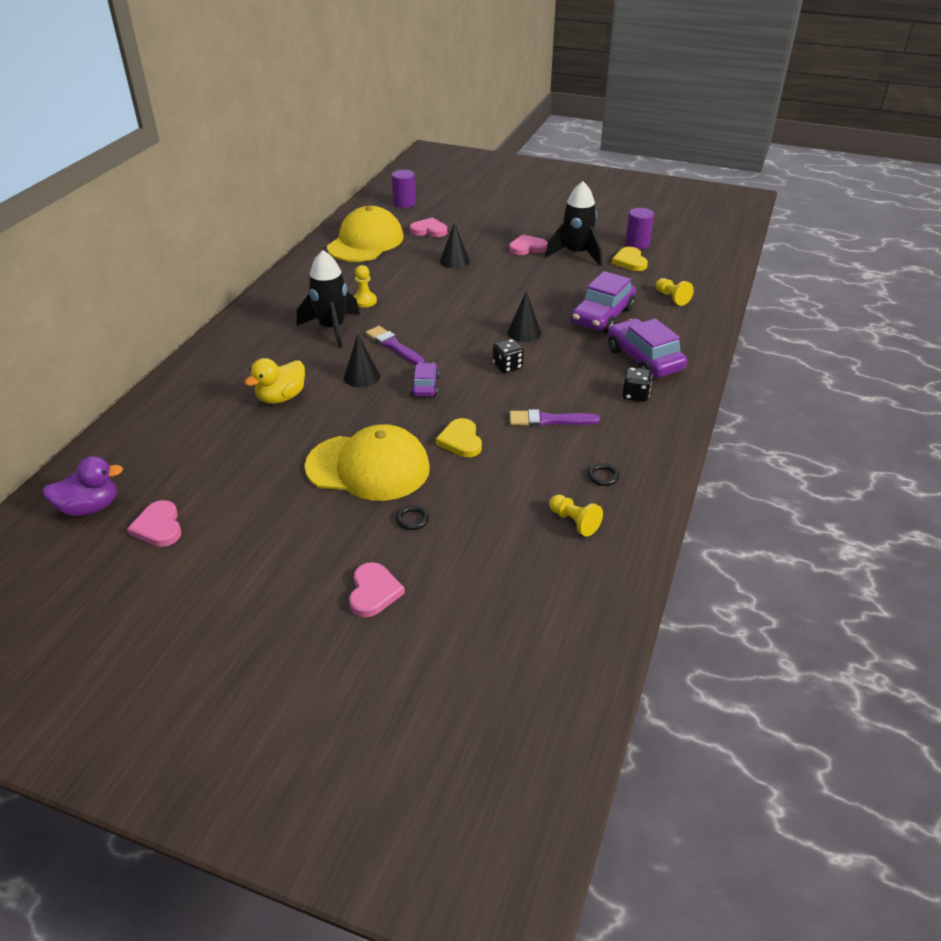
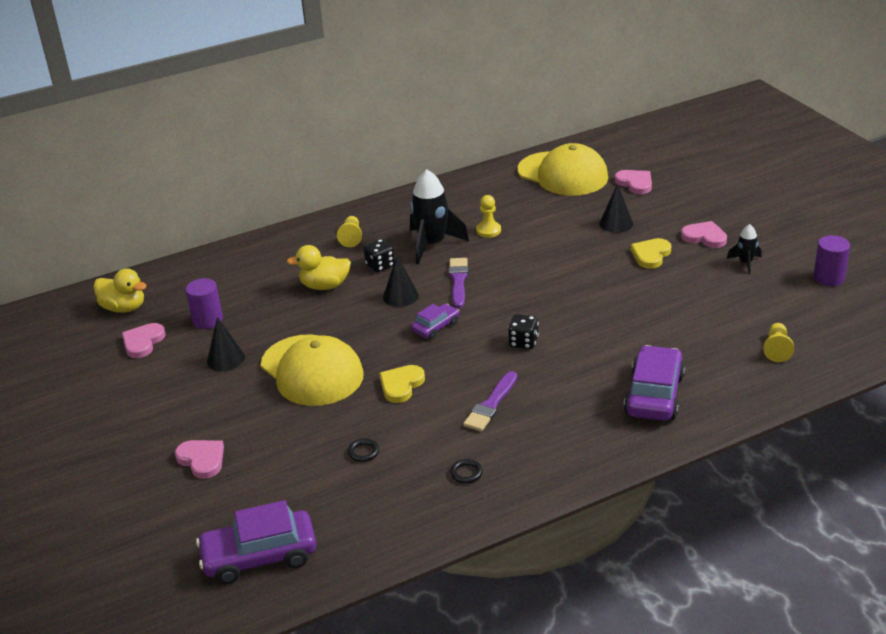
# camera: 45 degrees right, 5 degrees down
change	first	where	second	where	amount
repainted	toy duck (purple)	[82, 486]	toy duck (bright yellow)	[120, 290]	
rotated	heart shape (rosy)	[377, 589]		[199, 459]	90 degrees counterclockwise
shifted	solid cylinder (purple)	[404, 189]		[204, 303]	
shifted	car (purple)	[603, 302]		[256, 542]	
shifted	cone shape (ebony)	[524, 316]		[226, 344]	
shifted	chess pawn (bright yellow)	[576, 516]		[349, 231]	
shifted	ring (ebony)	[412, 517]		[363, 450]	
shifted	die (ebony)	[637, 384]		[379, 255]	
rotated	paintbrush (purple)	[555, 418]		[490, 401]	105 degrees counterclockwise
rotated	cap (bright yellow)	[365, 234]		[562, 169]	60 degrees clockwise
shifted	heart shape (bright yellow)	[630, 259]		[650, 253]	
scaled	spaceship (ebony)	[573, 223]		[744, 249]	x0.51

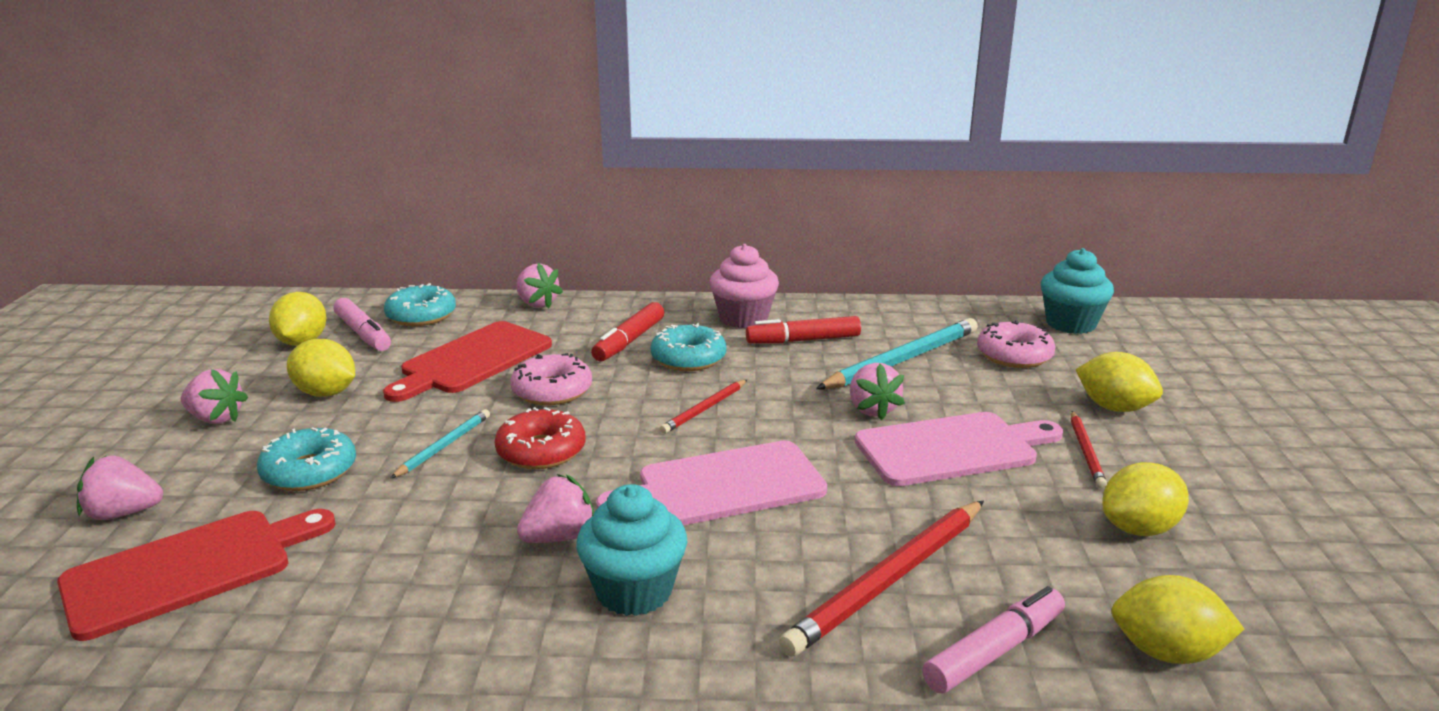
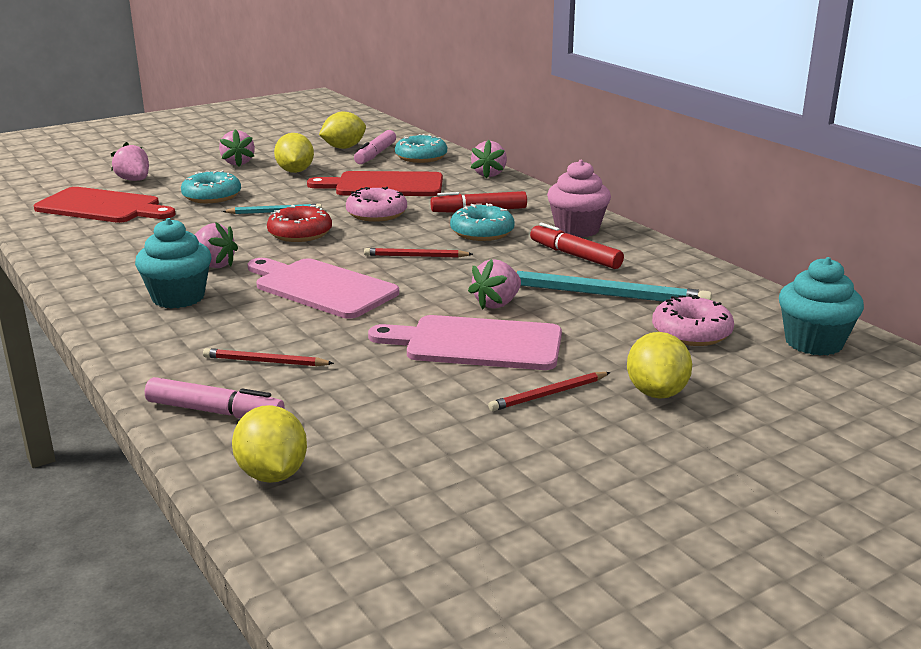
# camera: 55 degrees right, 0 degrees up
change	first	where	second	where	amount
scaled	lead pencil (crimson)	[881, 579]		[268, 357]	x0.53
rotated	chopping board (rosy)	[959, 449]		[465, 342]	150 degrees clockwise
gone	lemon (bright yellow)	[1145, 499]			

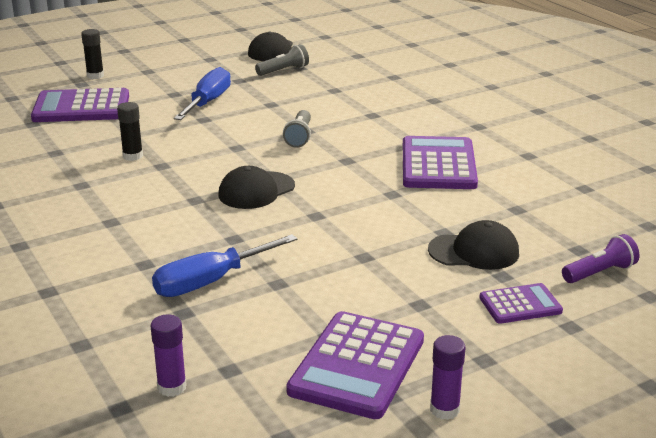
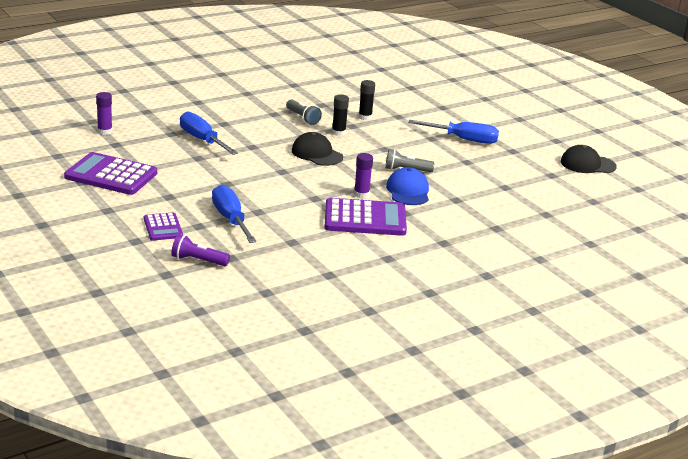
# camera: 85 degrees right, 0 degrees up
change	first	where	second	where	amount
rotated	pocket torch (purple)	[600, 258]		[200, 250]	135 degrees clockwise
swapped	cap (ebony)	[473, 245]	hand screwdriver (cobalt)	[234, 214]	
shifted	pocket torch (gray)	[282, 60]		[304, 112]	
shifted	stick of glue (ebony)	[92, 54]		[340, 115]	
shifted	stick of glue (purple)	[448, 377]		[363, 175]	
new			cap (cobalt)	[407, 186]	
gone	calculator (purple)	[80, 105]			

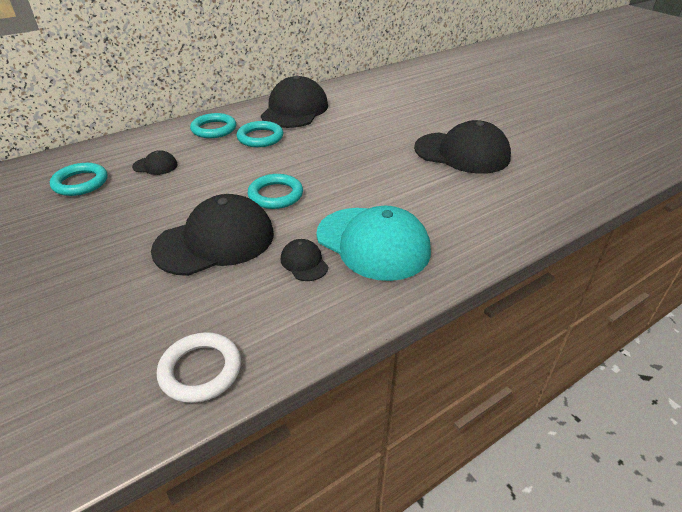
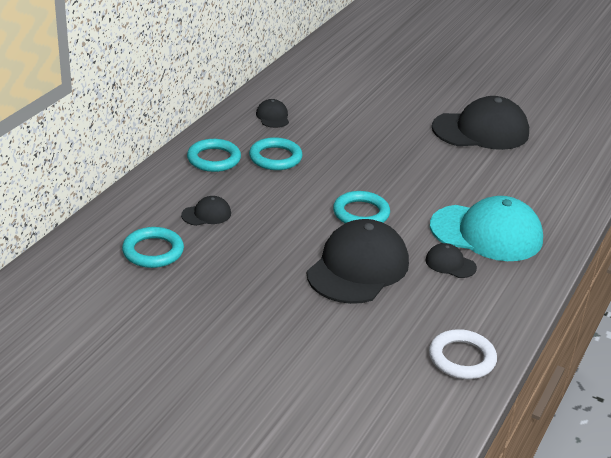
# camera: 30 degrees left, 5 degrees down
change	first	where	second	where	amount
scaled	cap (ebony)	[294, 101]		[272, 113]	x0.45

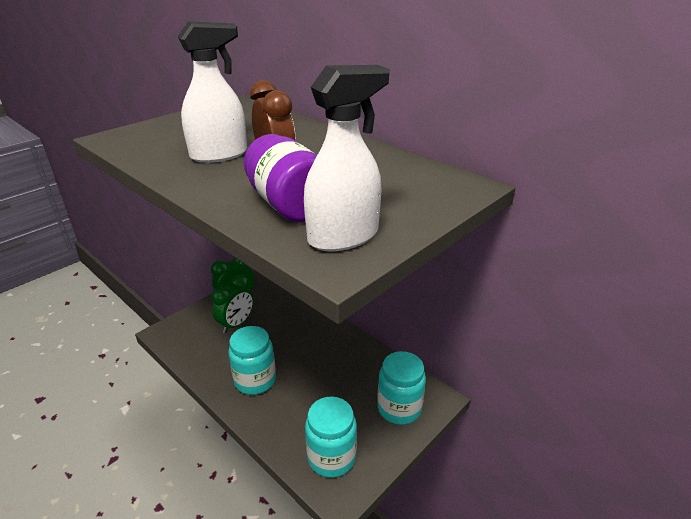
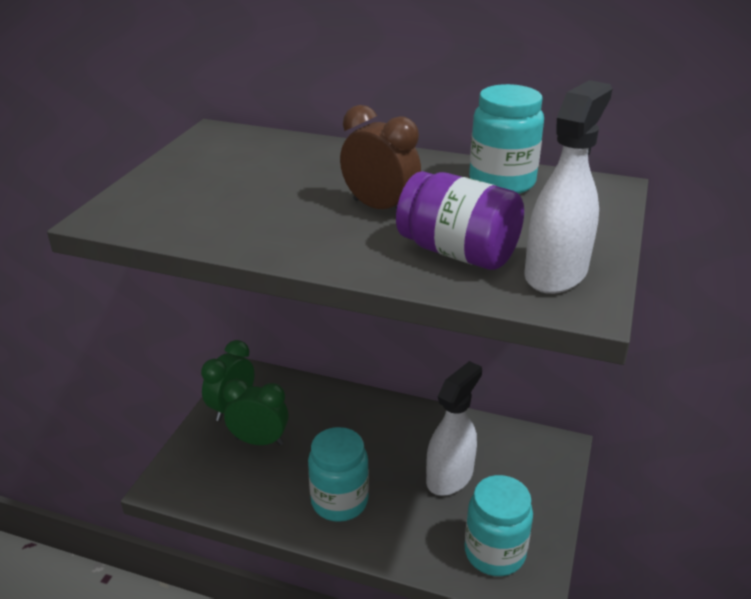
# camera: 25 degrees left, 0 degrees up
change	first	where	second	where	amount
rotated	clock (green)	[232, 303]		[256, 412]	90 degrees counterclockwise
shifted	sprayer (snow-white)	[212, 92]		[454, 428]	
shifted	jar (aqua)	[401, 388]		[506, 139]	

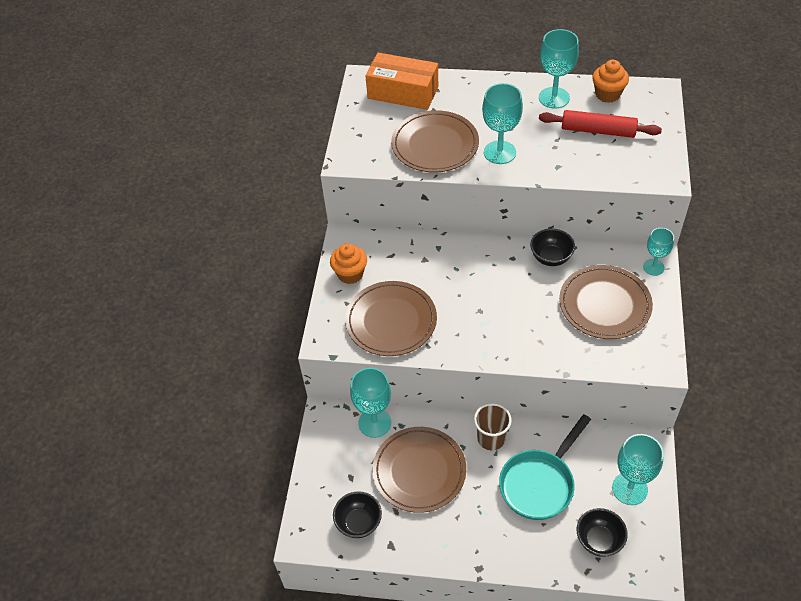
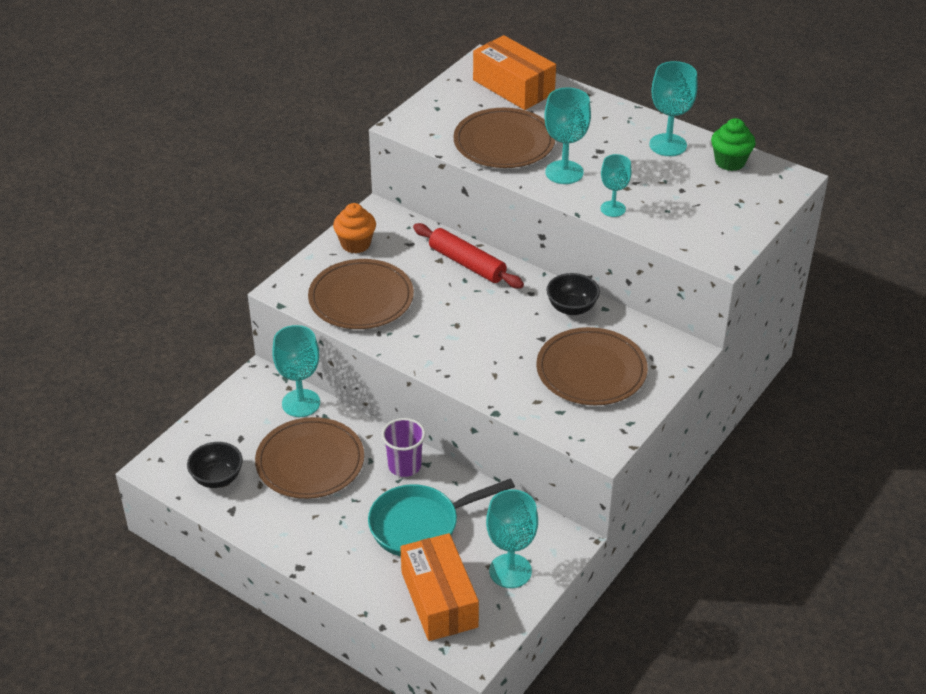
# camera: 25 degrees right, 10 degrees down
change	first	where	second	where	amount
repainted	beaker (dark brown)	[493, 426]	beaker (purple)	[404, 447]	
swapped	deep dish (ebony)	[602, 532]	package (orange)	[439, 587]	
shifted	dough roller (crimson)	[600, 124]		[468, 255]	
shifted	chalice (aqua)	[658, 252]		[616, 185]	
repainted	fairy cake (orange)	[610, 81]	fairy cake (green)	[733, 144]	

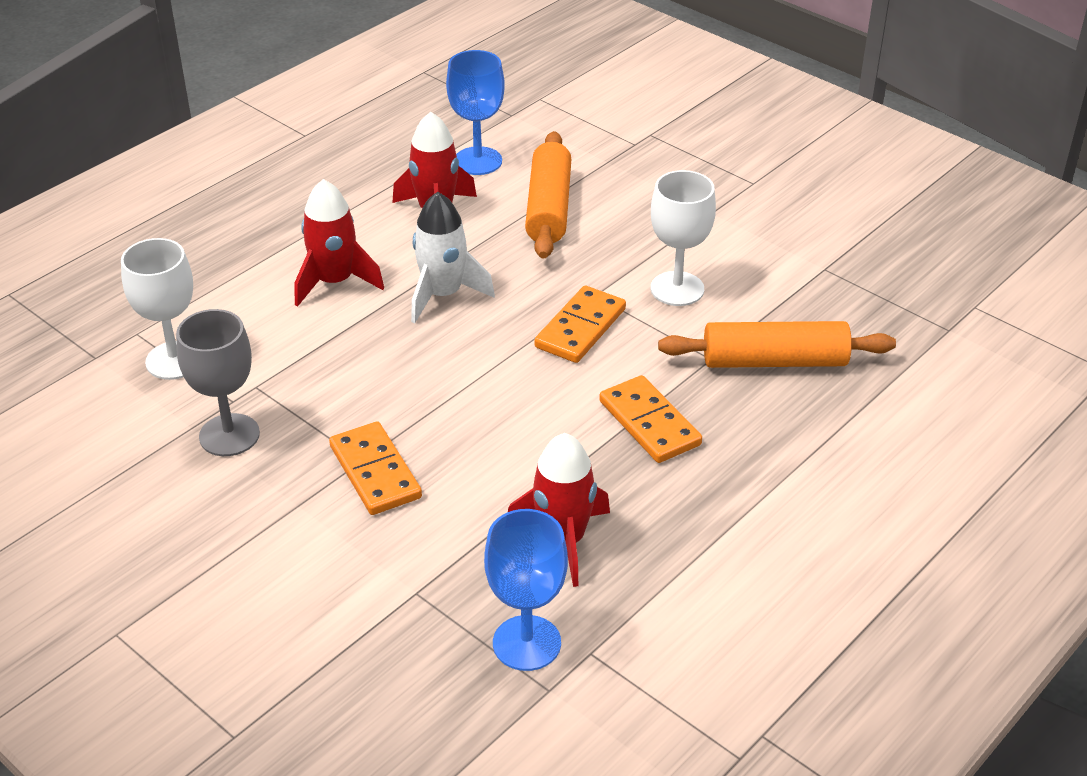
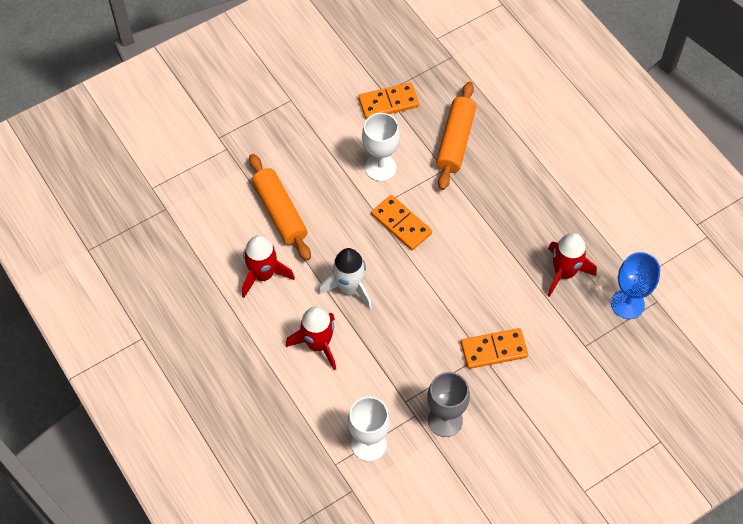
# camera: 75 degrees left, 20 degrees up
change	first	where	second	where	amount
rotated	dough roller (orange)	[548, 195]		[280, 207]	45 degrees clockwise
shifted	domino tile (orange)	[650, 419]		[388, 100]	
gone	chalice (cobalt)	[475, 112]			

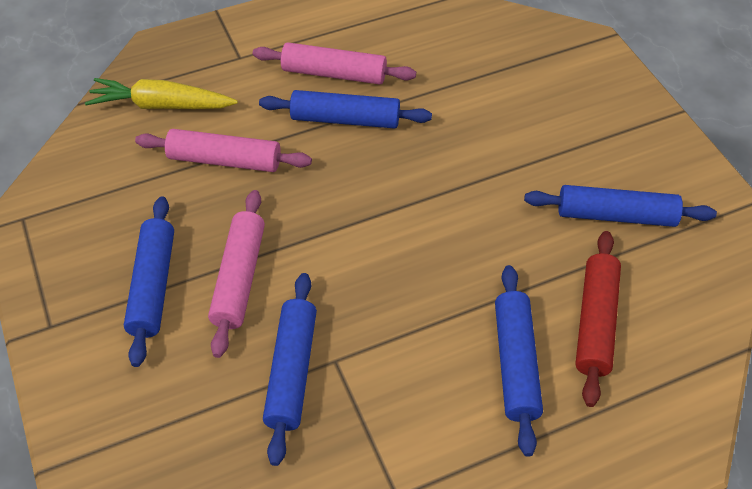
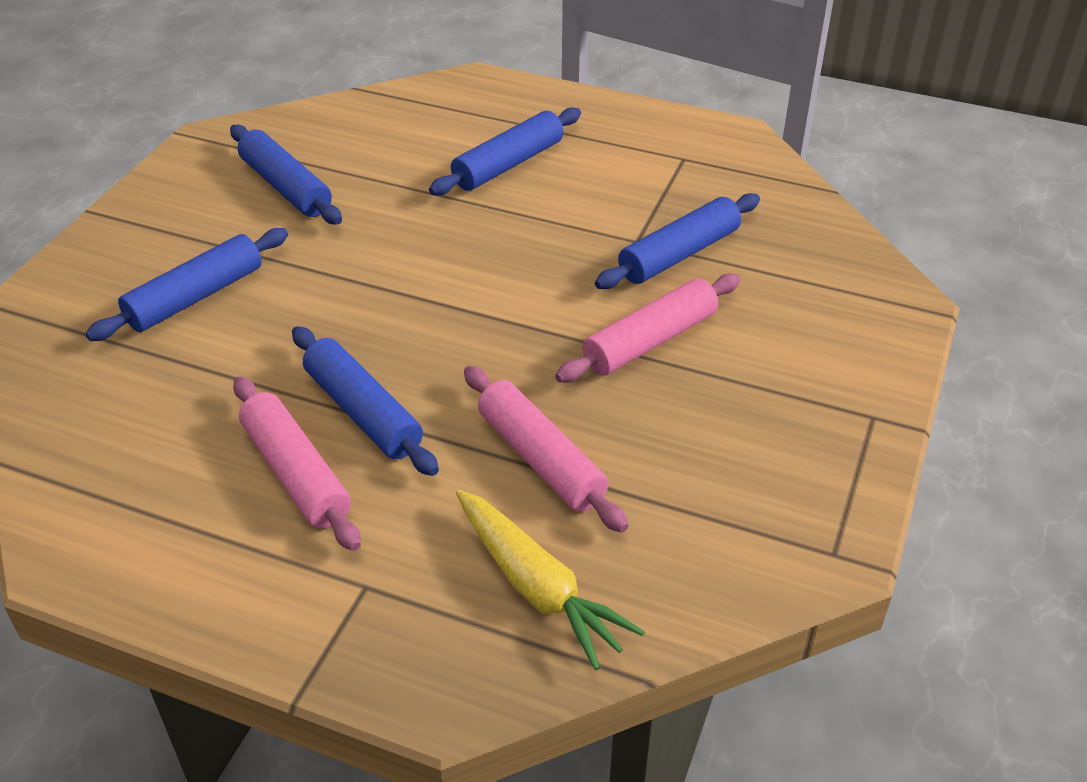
# camera: 135 degrees left, 10 degrees down
change	first	where	second	where	amount
shifted	dough roller (cobalt)	[149, 281]		[187, 284]	
gone	dough roller (crimson)	[598, 319]			

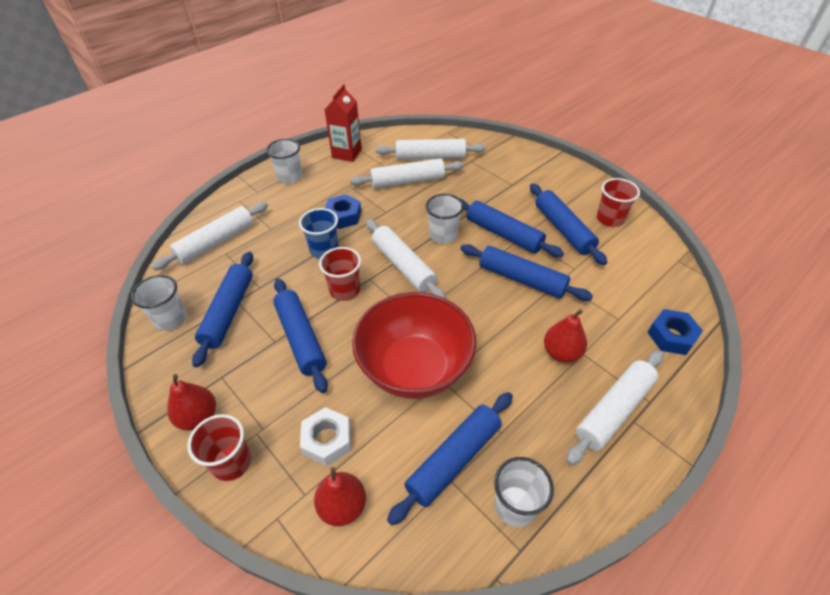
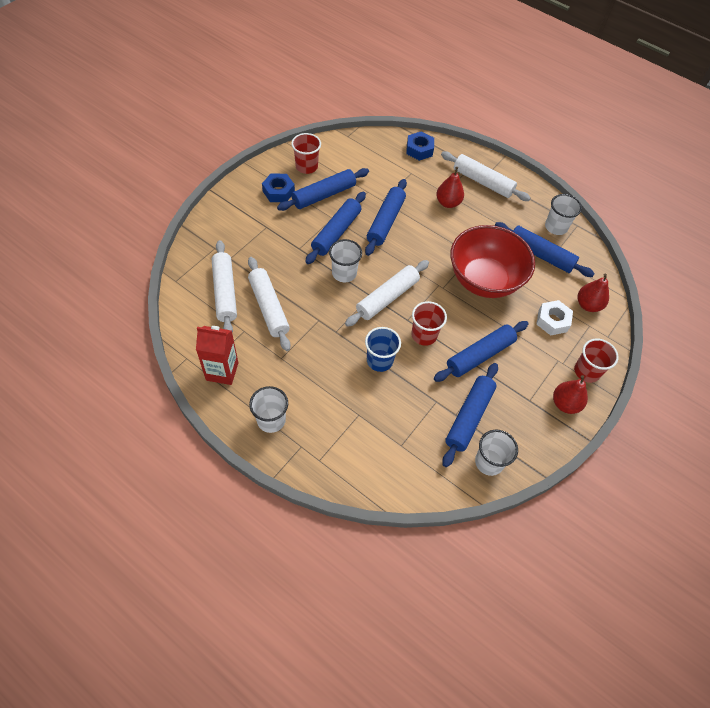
# camera: 105 degrees left, 10 degrees up
change	first	where	second	where	amount
shifted	hexagon nut (cobalt)	[343, 211]		[278, 187]	
rotated	dough roller (cobalt)	[222, 309]		[470, 415]	60 degrees counterclockwise
gone	dough roller (snow-white)	[209, 236]			

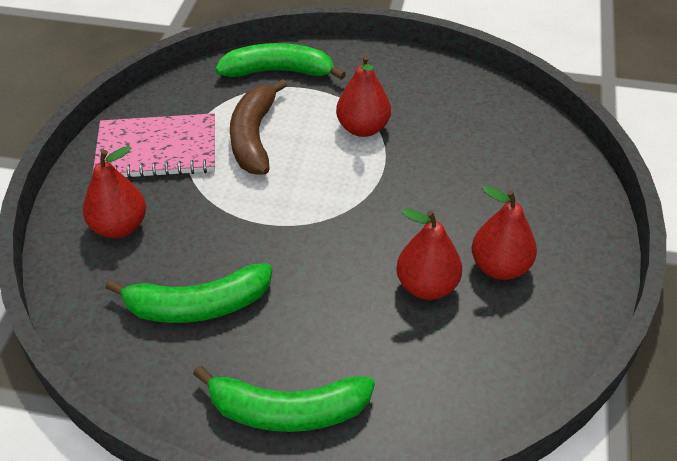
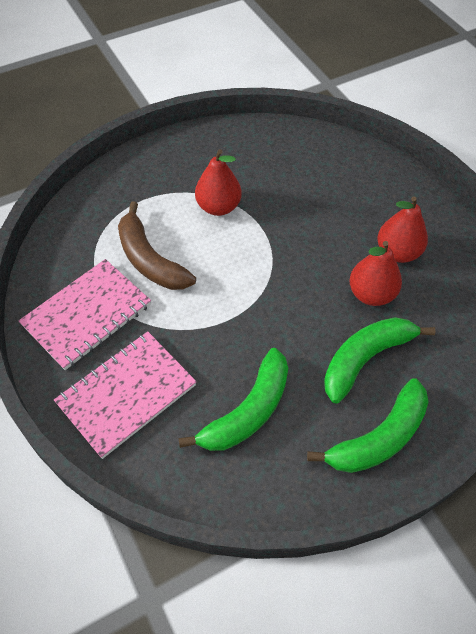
# camera: 40 degrees left, 10 degrees up
change	first	where	second	where	amount
swapped	pear (crimson)	[114, 192]	notepad (rosy)	[125, 395]	
shifted	toy banana (green)	[280, 61]		[380, 360]	

